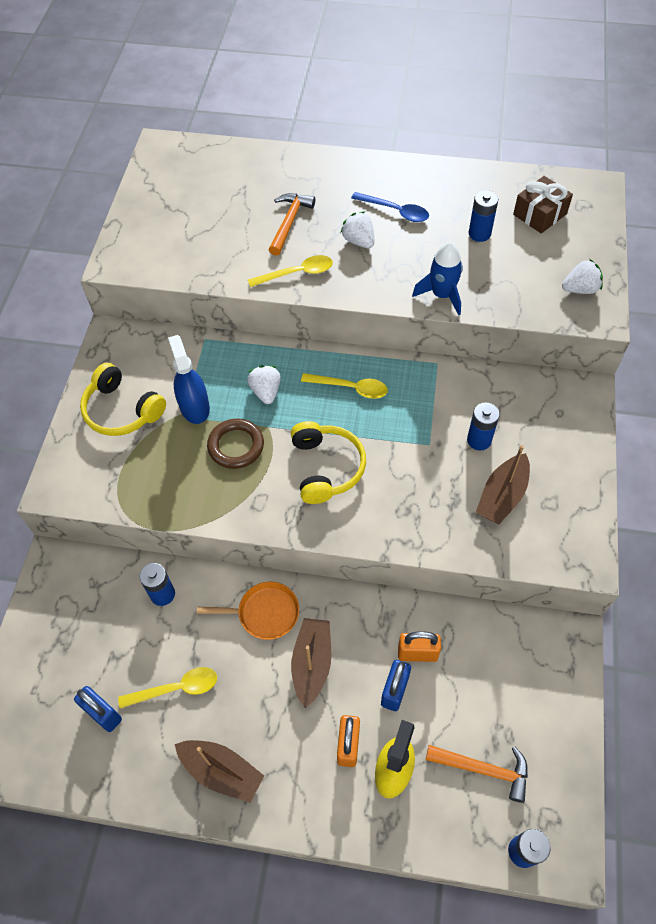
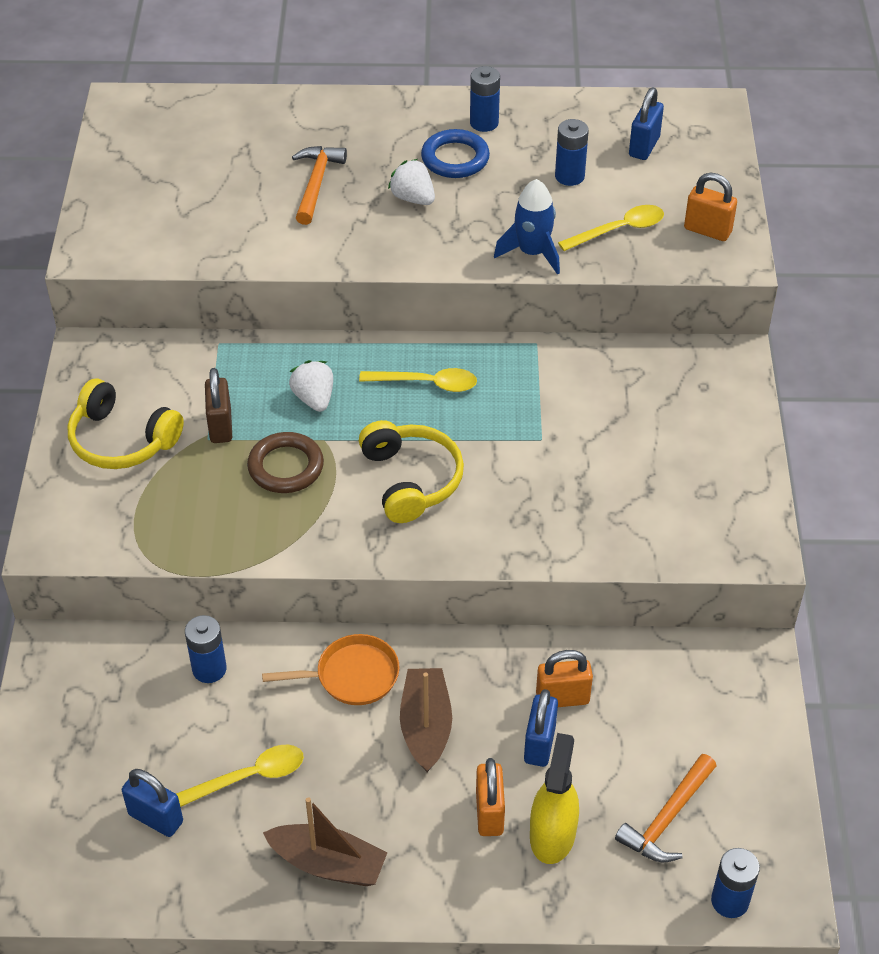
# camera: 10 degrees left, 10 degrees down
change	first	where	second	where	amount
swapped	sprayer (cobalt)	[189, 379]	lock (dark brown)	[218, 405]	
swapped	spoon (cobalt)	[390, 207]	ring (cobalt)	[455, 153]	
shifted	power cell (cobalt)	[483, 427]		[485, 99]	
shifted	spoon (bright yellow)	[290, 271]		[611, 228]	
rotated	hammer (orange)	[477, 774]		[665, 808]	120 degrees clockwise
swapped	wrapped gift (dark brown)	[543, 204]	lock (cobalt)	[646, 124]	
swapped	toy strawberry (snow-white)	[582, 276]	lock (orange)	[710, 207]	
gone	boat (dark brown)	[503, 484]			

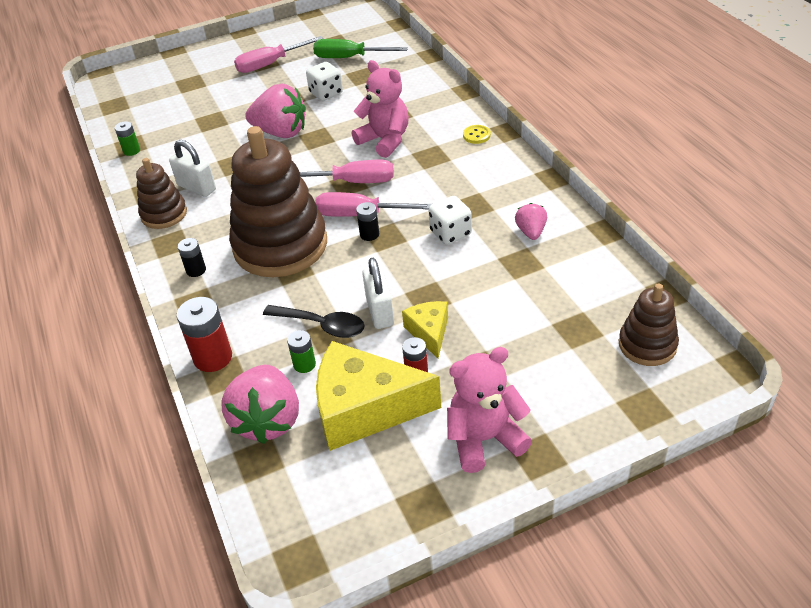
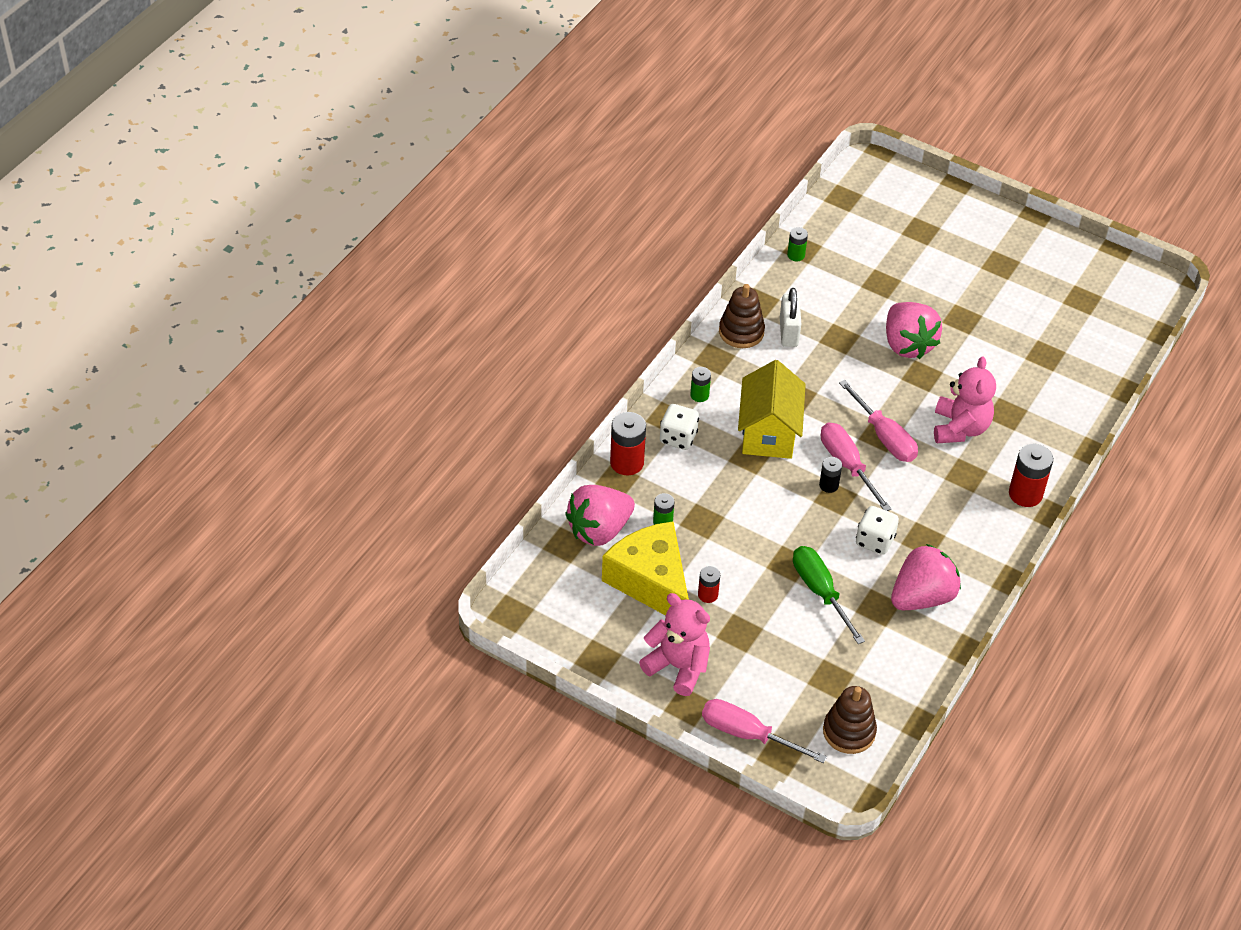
# camera: 50 degrees right, 5 degrees up
change	first	where	second	where	amount
shifted	die (snow-white)	[324, 81]		[679, 427]	
repainted	power cell (ebony)	[192, 257]	power cell (green)	[700, 384]	
shifted	hand screwdriver (rosy)	[278, 54]		[764, 731]	
swapped	stacking toy (dark brown)	[278, 201]	house (bright yellow)	[772, 409]	
shifted	hand screwdriver (green)	[360, 48]		[829, 595]	
scaled	toy strawberry (rosy)	[531, 221]		[926, 577]	x1.93
swapped	sewing button (bright yellow)	[477, 134]	power cell (crimson)	[1031, 475]	
gone	spoon (ebony)	[314, 321]			
gone	lock (snow-white)	[378, 293]			
gone	cheese wedge (bright yellow)	[425, 329]			

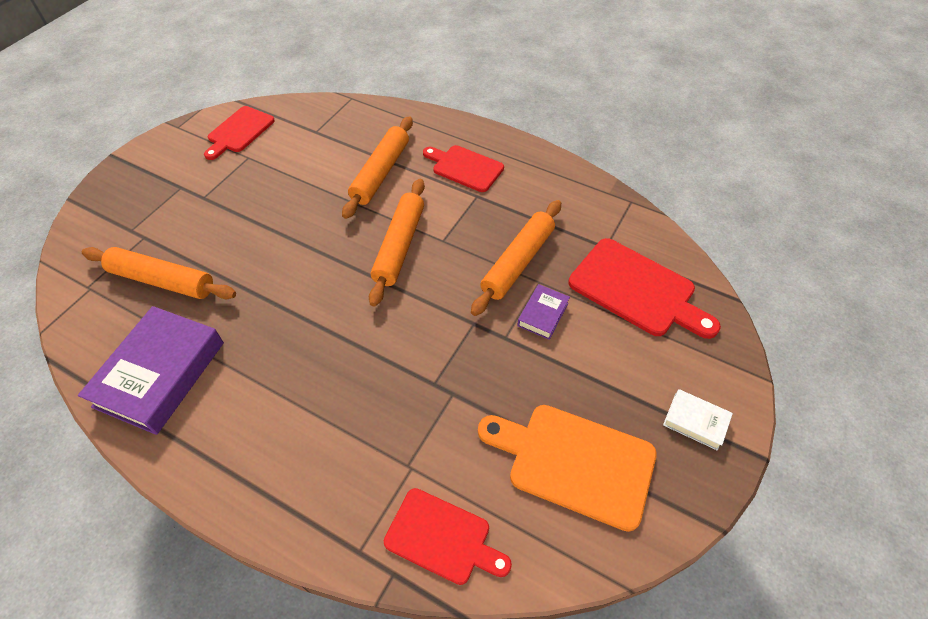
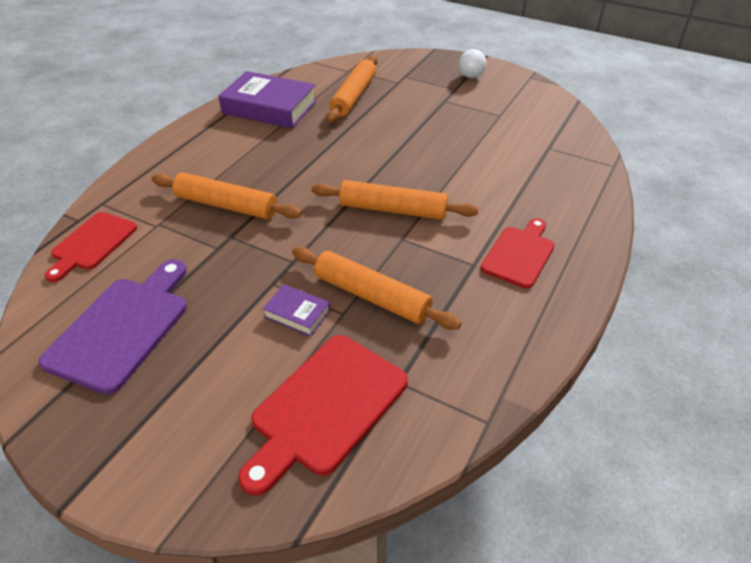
# camera: 90 degrees right, 10 degrees down
change	first	where	second	where	amount
repainted	chopping board (orange)	[567, 468]	chopping board (purple)	[113, 327]	
shifted	dough roller (orange)	[377, 167]		[227, 195]	
new			play ball (snow-white)	[472, 63]	
gone	chopping board (crimson)	[239, 133]			
gone	hardback (snow-white)	[698, 420]			

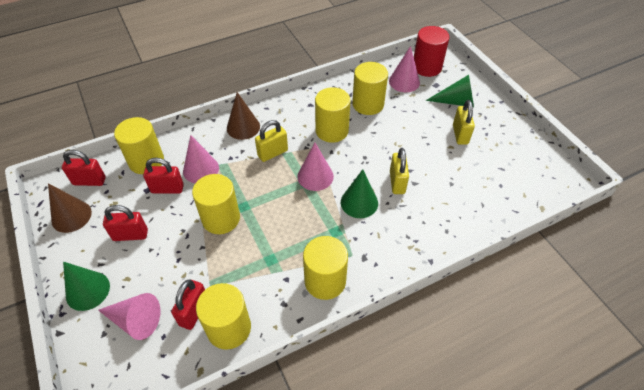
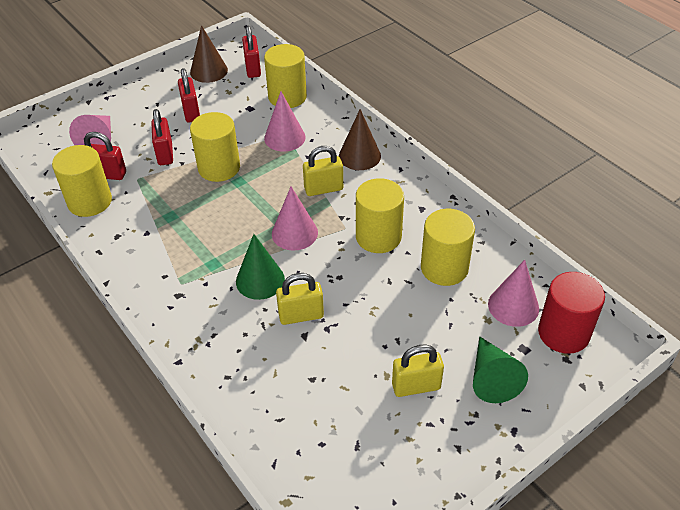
# camera: 80 degrees right, 5 degrees down
change	first	where	second	where	amount
shifted	lock (crimson)	[163, 176]		[162, 137]	
rotated	lock (bright yellow)	[271, 141]		[323, 171]	60 degrees counterclockwise
gone	cone shape (green)	[86, 286]			
gone	solid cylinder (bright yellow)	[325, 268]			

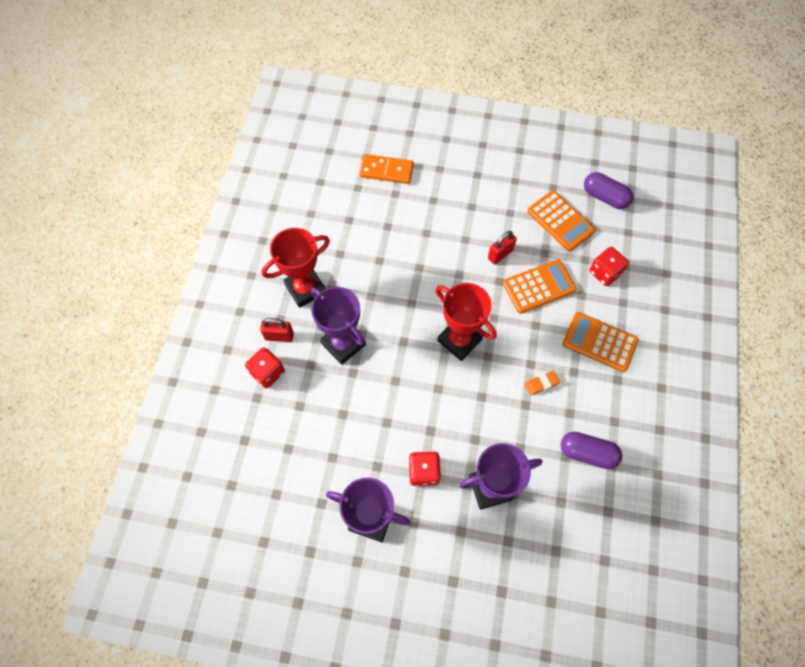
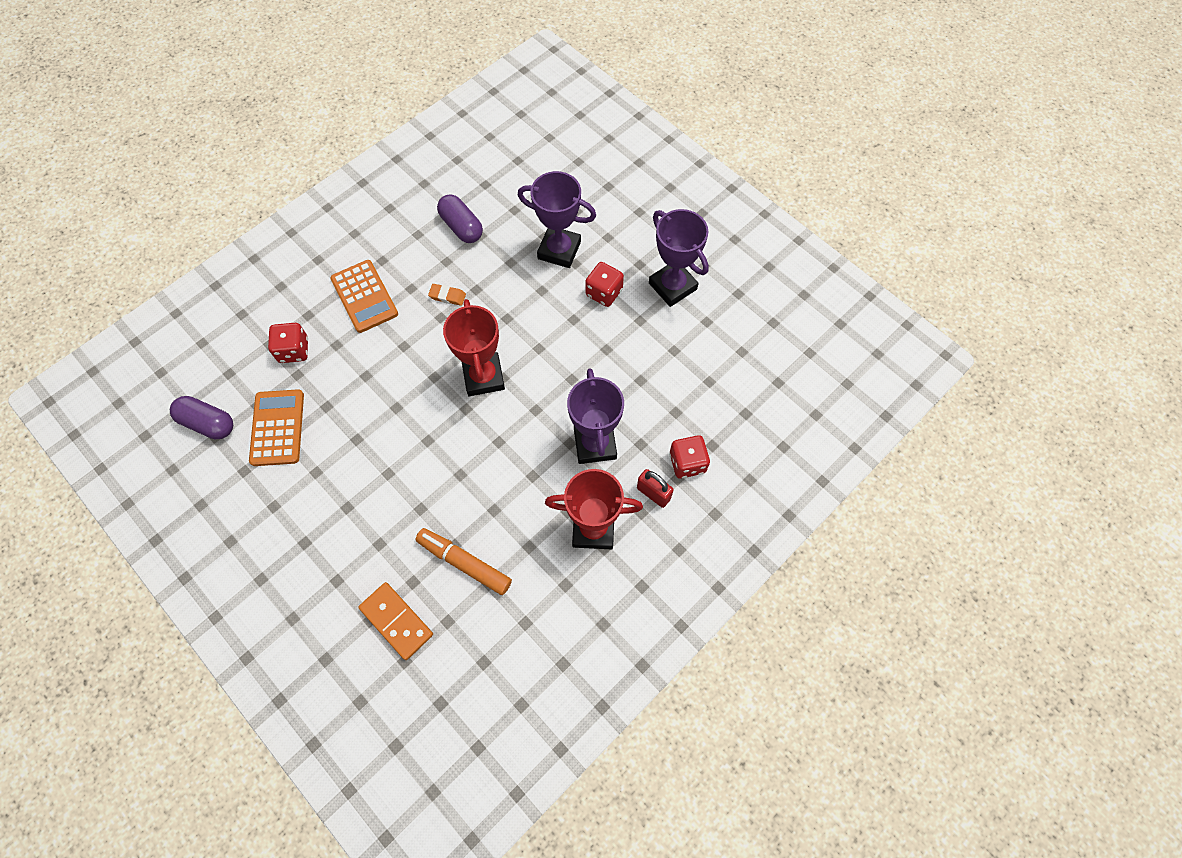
# camera: 145 degrees left, 0 degrees up
change	first	where	second	where	amount
rotated	pill shape (purple)	[609, 190]		[201, 417]	45 degrees counterclockwise
new			marker pen (orange)	[463, 561]	
gone	lock (crimson)	[502, 248]			
gone	calculator (orange)	[540, 286]			

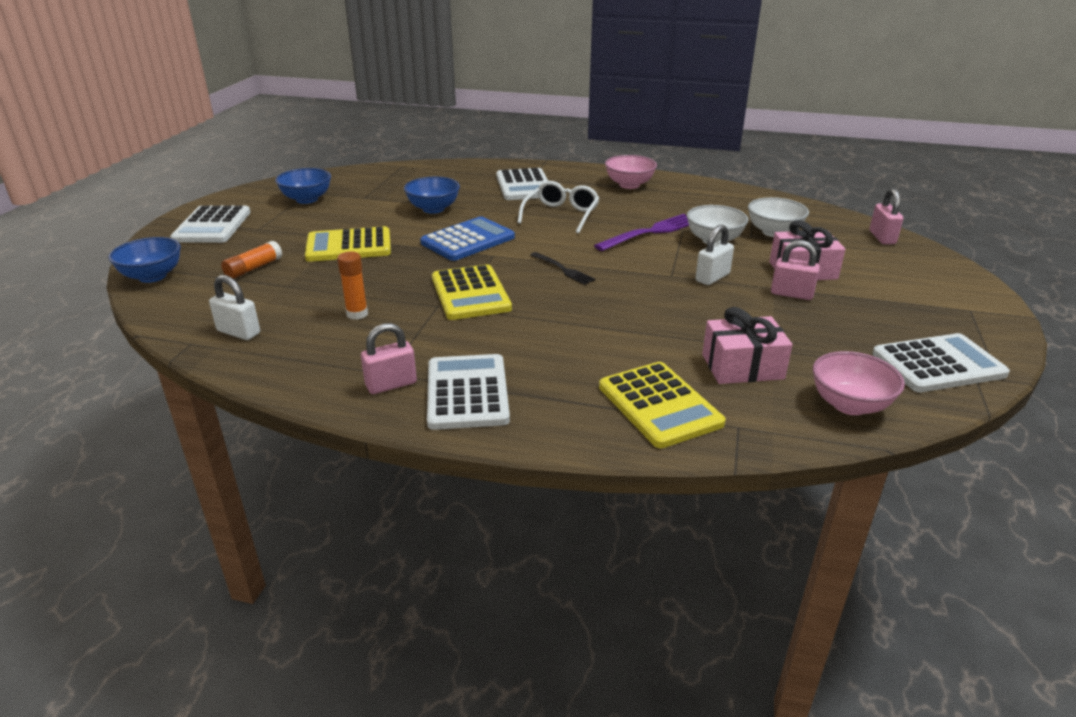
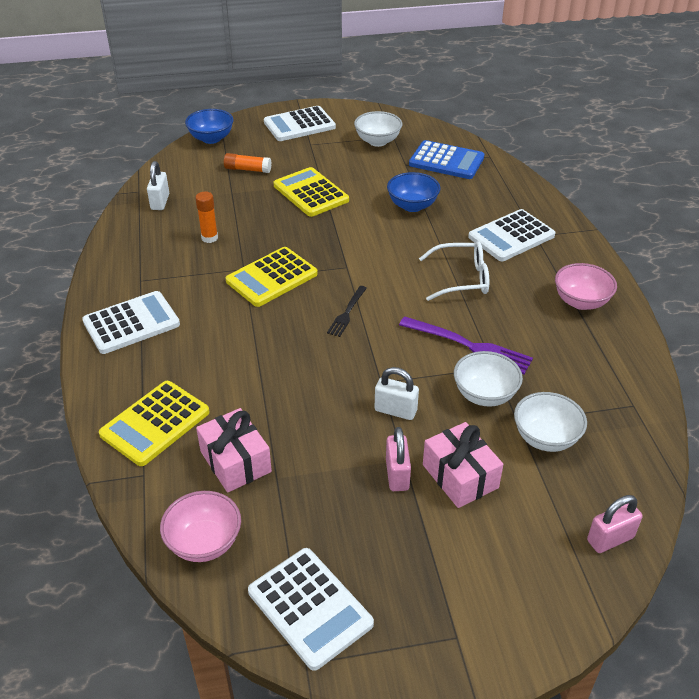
# camera: 65 degrees right, 10 degrees up
change	first	where	second	where	amount
repainted	deep dish (cobalt)	[303, 186]	deep dish (snow-white)	[378, 129]	
shifted	calculator (cobalt)	[467, 238]		[446, 159]	
gone	lock (rosy)	[389, 358]			

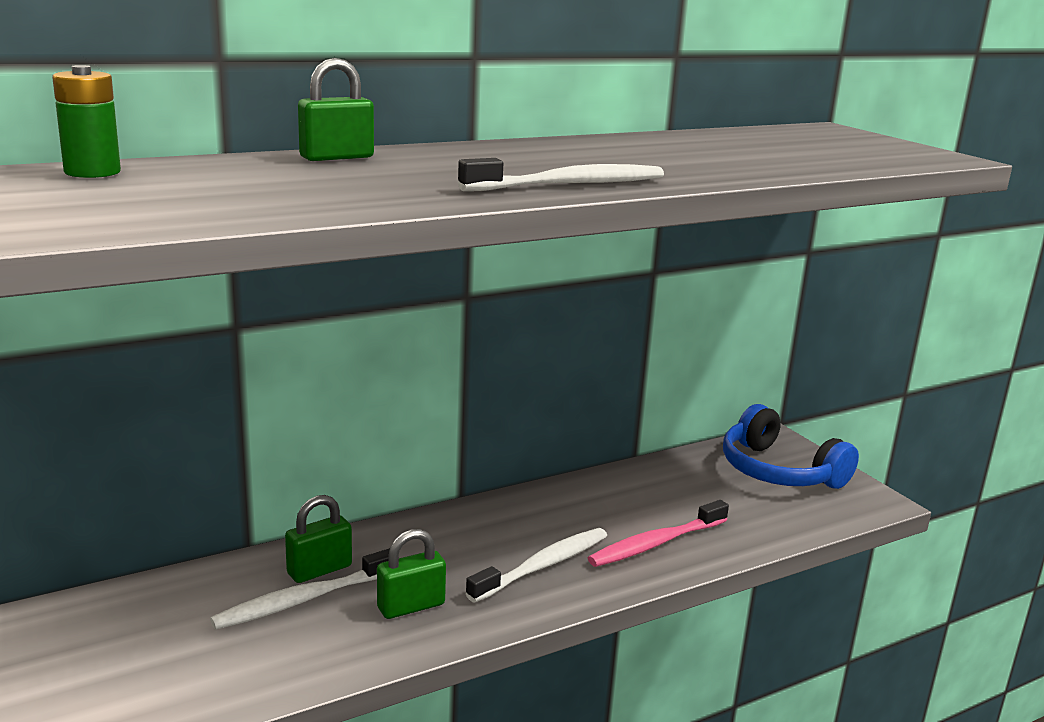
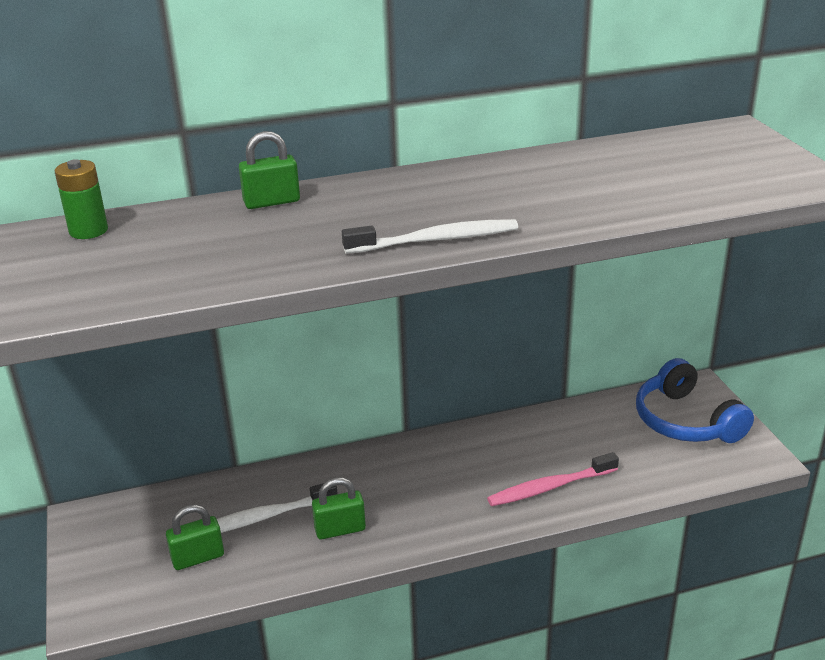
# camera: 15 degrees right, 10 degrees up
change	first	where	second	where	amount
shifted	lock (green)	[318, 539]		[195, 537]	
gone	toothbrush (snow-white)	[536, 565]			

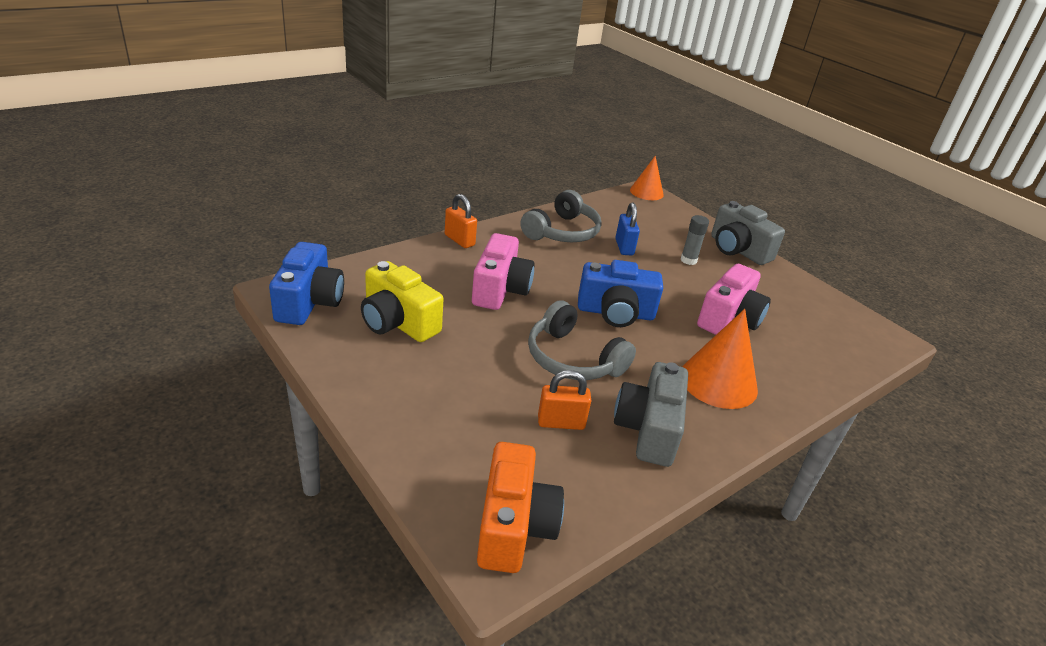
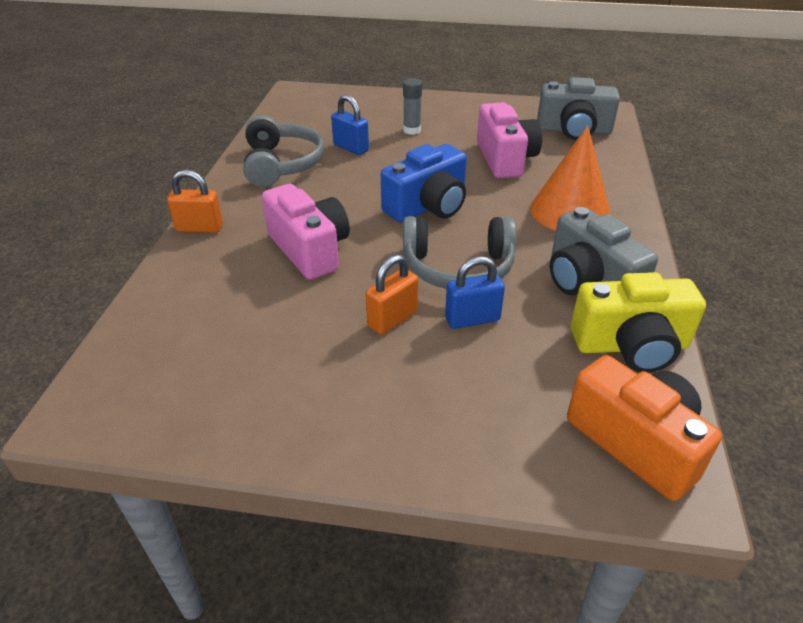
# camera: 40 degrees left, 5 degrees up
change	first	where	second	where	amount
shifted	lock (orange)	[564, 400]		[392, 295]	
new			lock (cobalt)	[475, 292]	
shifted	camera (gray)	[748, 233]		[578, 108]	
shifted	camera (bright yellow)	[402, 301]		[638, 322]	
gone	camera (cobalt)	[306, 283]			
gone	cone shape (orange)	[647, 178]			

